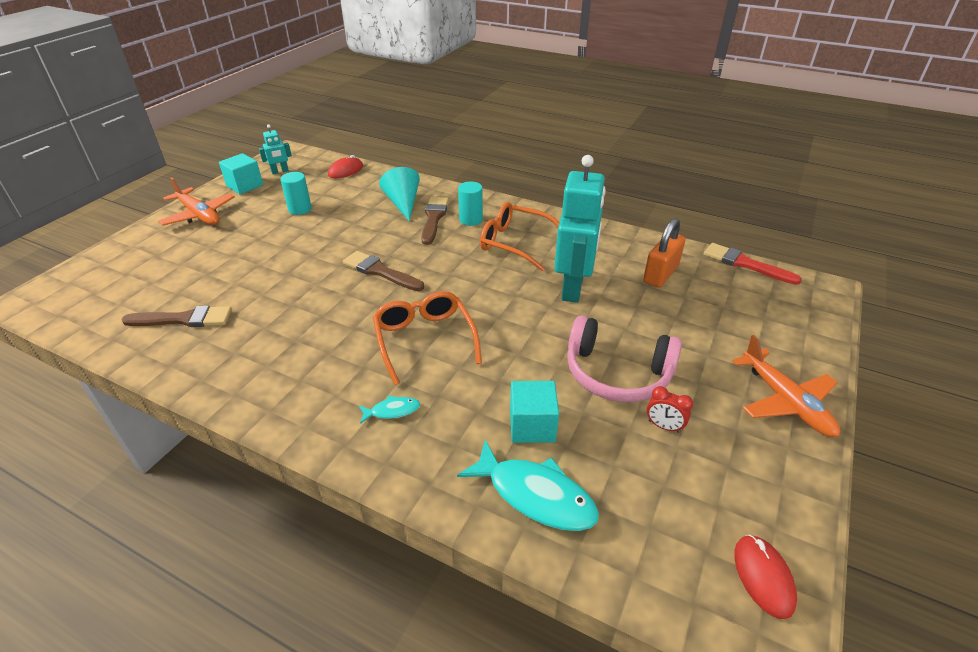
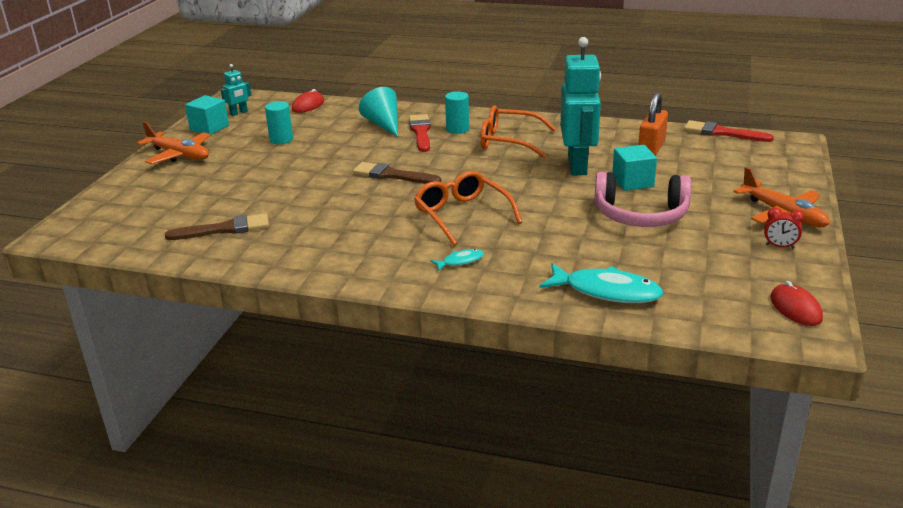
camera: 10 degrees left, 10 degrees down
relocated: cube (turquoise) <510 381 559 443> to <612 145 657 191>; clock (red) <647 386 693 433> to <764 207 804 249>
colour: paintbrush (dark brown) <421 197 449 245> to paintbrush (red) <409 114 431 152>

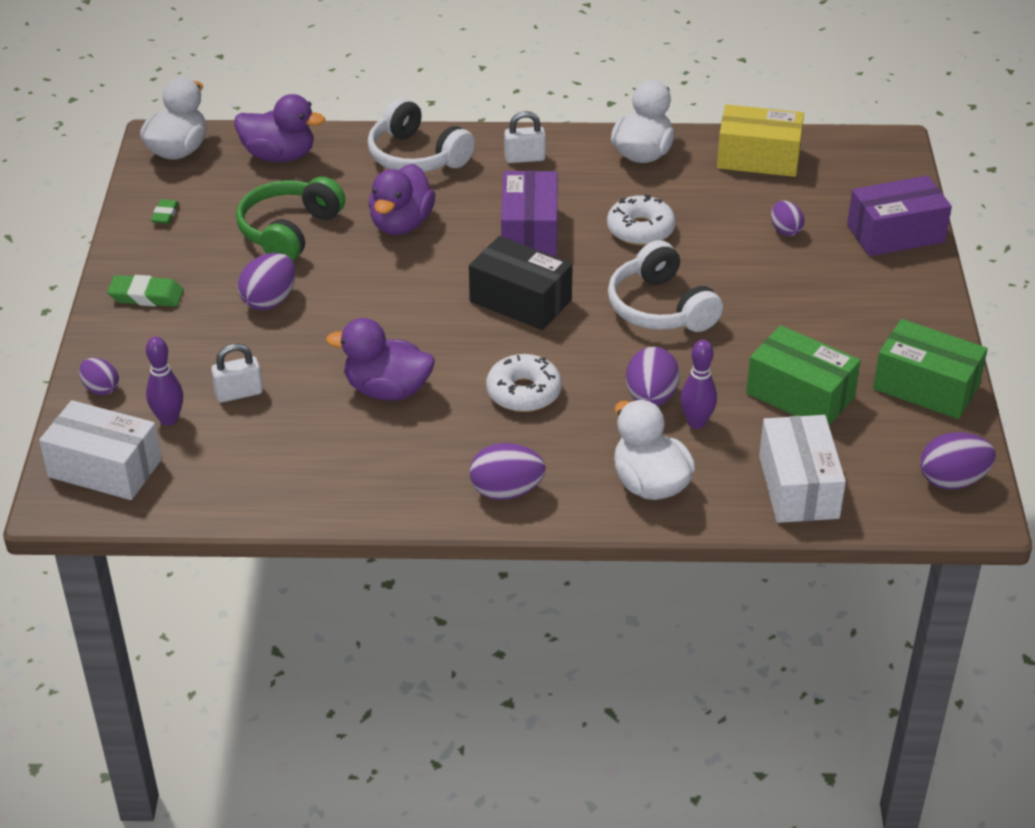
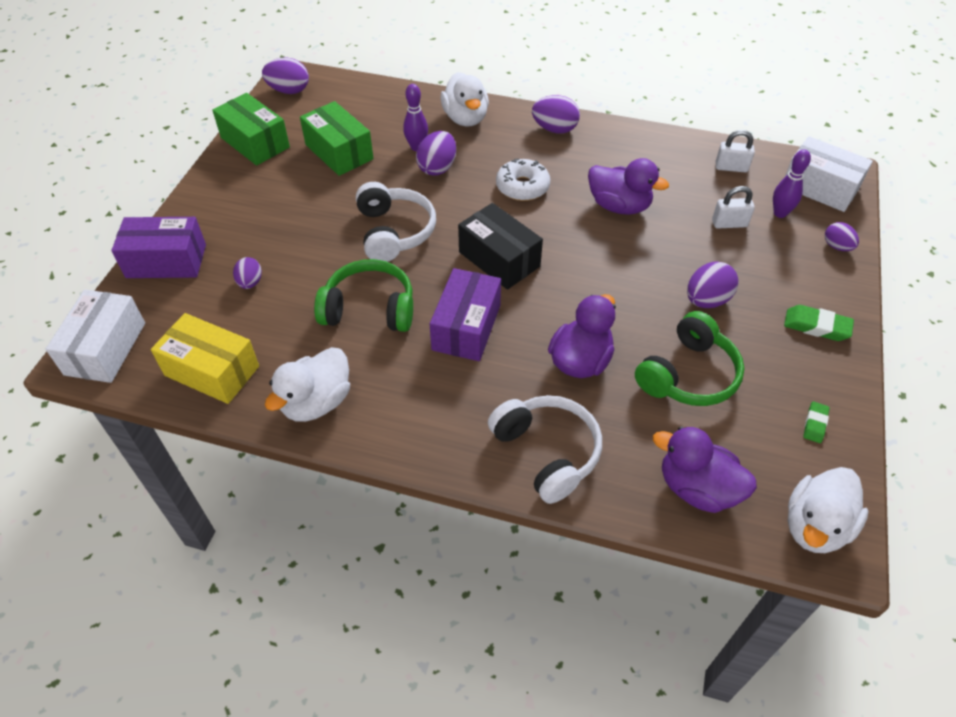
camera: 165 degrees left, 10 degrees up
relocated: small lock (snow-white) <504 111 546 163> to <716 130 755 172>; parcel (snow-white) <759 415 846 523> to <46 290 145 383>
exchanged: glazed donut (snow-white) <607 194 676 246> to headphones (leaf-green) <314 259 413 332>

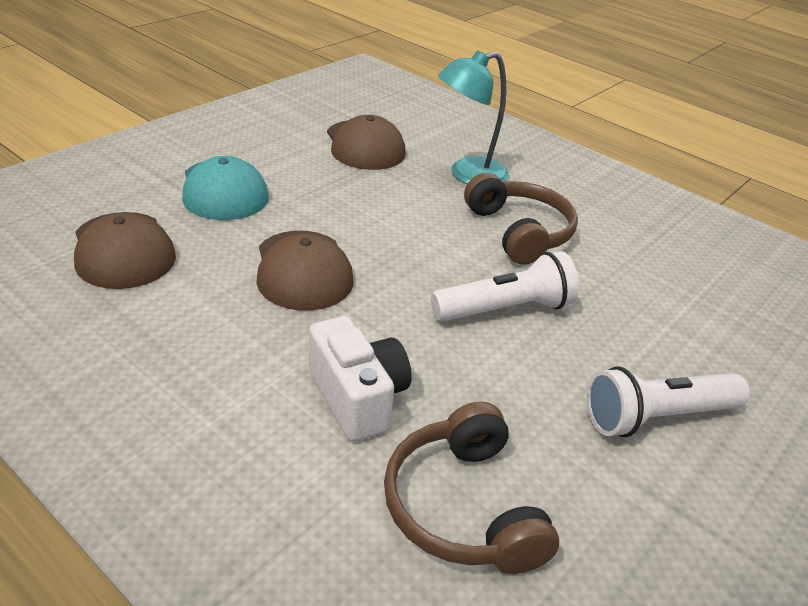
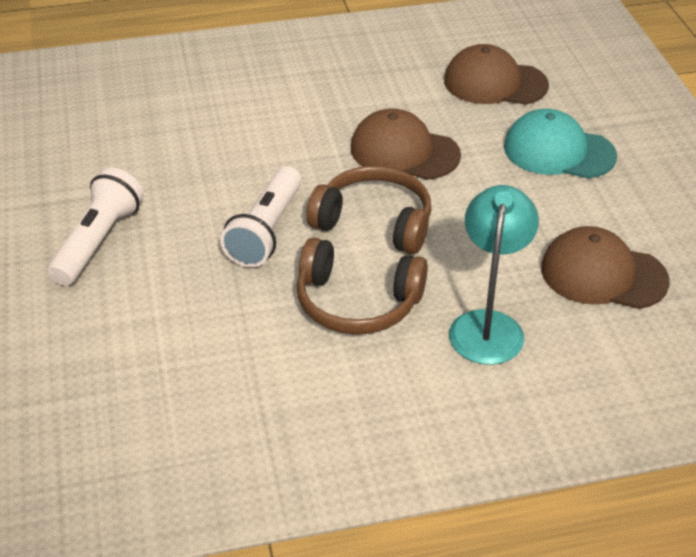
camera: 130 degrees right, 5 degrees up
missing: compact camera (snow-white) <309 316 412 442>
relocated: headphones (dark brown) <384 402 559 574> to <306 166 432 254>

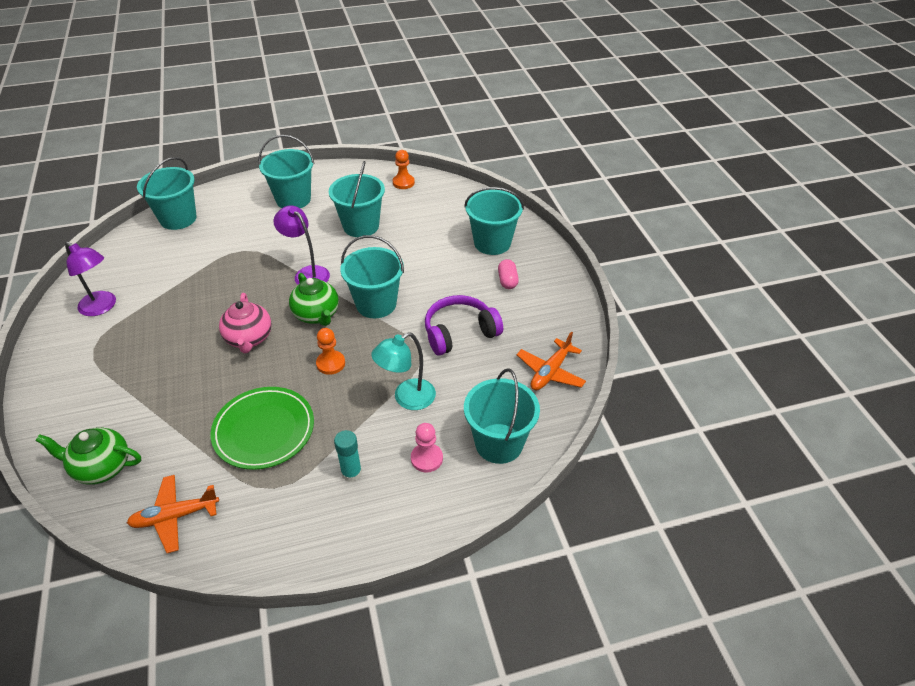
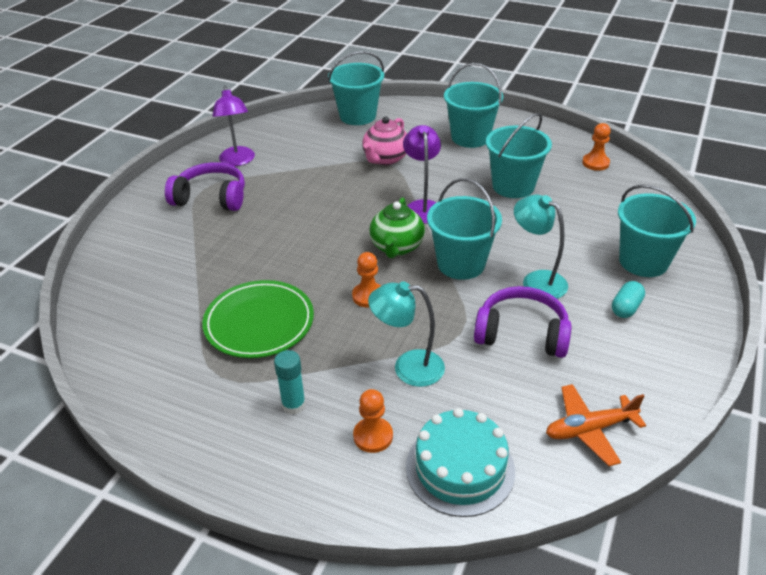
camera: 40 degrees right, 5 degrees down
missing: teapot (leaf-green) <35 428 141 485>; plane (bright orange) <127 475 219 553>
appeared: headphones (purple) <165 162 245 211>; desk lamp (turquoise) <514 195 568 299>
relocated: teapot (rose-pink) <219 293 272 353> to <362 117 407 165>
exchanged: sand bucket (turquoise) <464 368 540 464> to cake (turquoise) <406 408 515 517>
colour: capsule (rose-pink) <498 259 519 289> to capsule (turquoise) <612 281 645 318>; chess pawn (rose-pink) <411 423 443 473> to chess pawn (bright orange) <353 389 393 453>

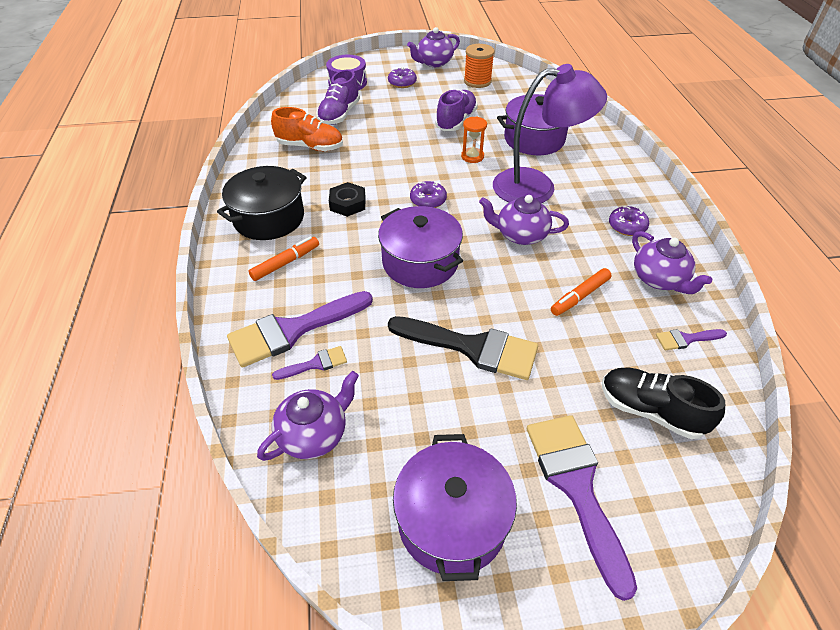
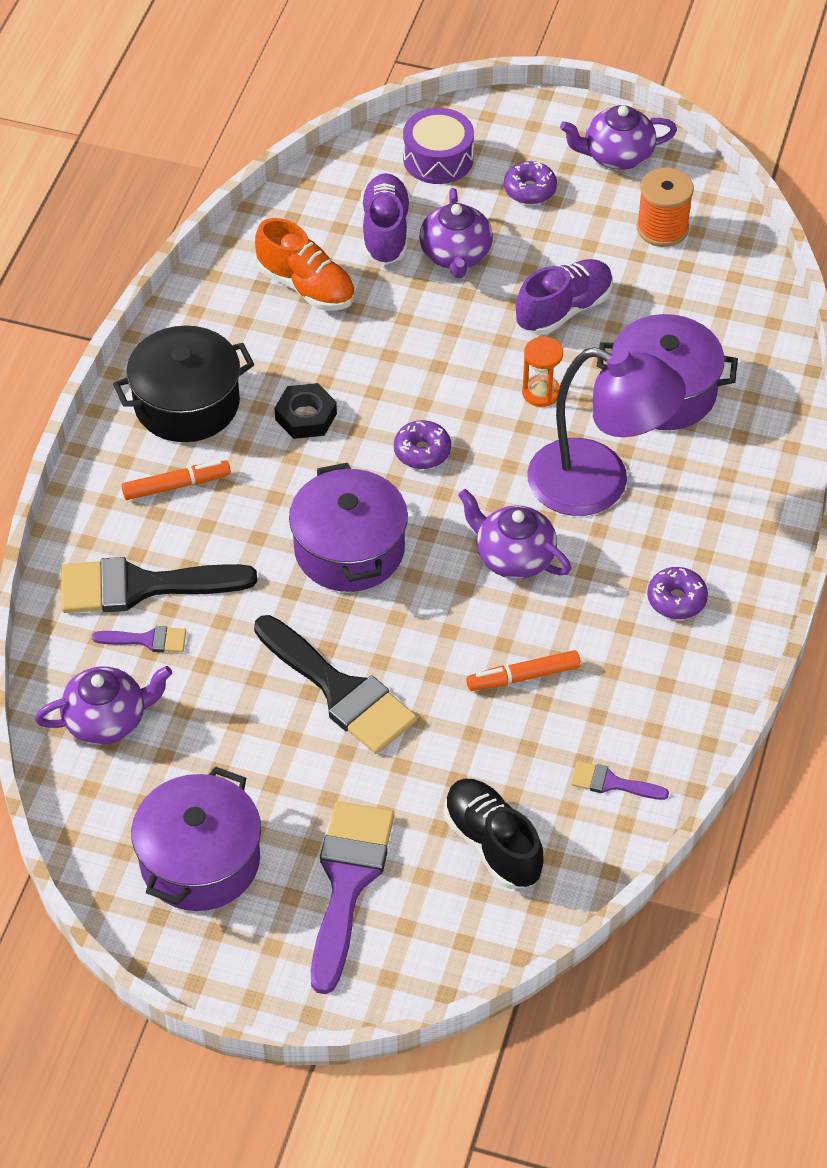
camera: 25 degrees right, 5 degrees up
relocated: teapot (purple) <632 231 712 294> to <419 188 493 278>
colour: paintbrush (purple) <227 291 373 368> to paintbrush (jet-black) <61 557 257 613>
spun: sneaker (purple) <317 69 360 125> = <361 173 410 265> 135 degrees clockwise

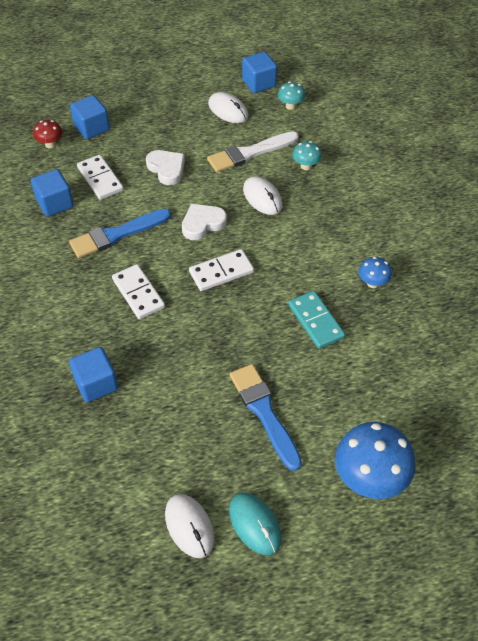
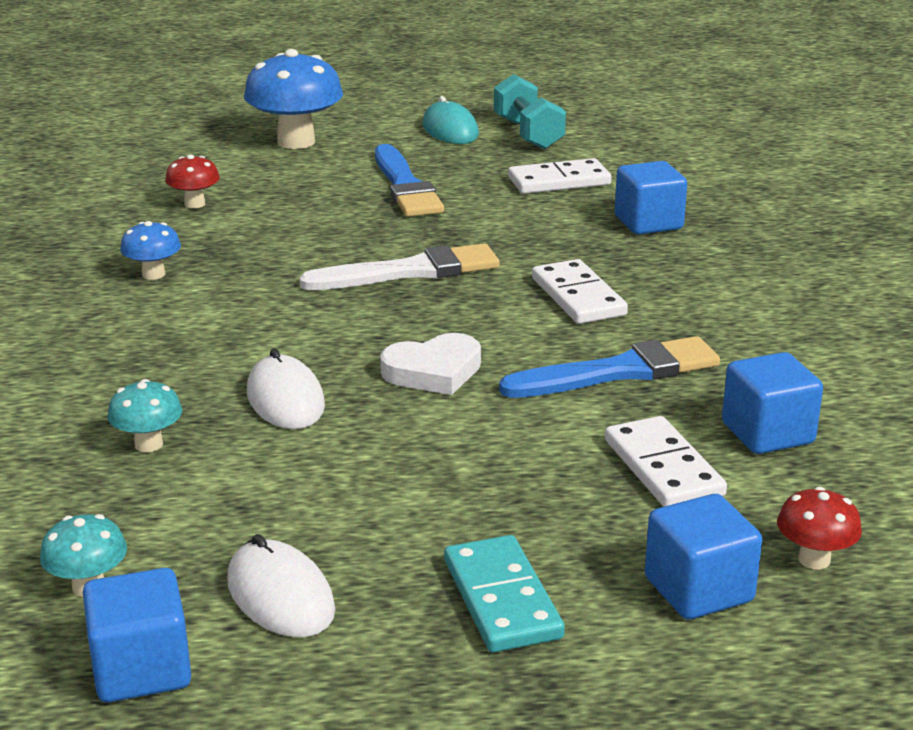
camera: 170 degrees left, 25 degrees down
missing: heart shape (snow-white) <146 150 185 185>
appeared: mushroom (red) <165 154 220 208>
relocated: paintbrush (snow-white) <207 131 299 172> to <299 243 500 290>; domino tile (snow-white) <189 249 254 291> to <508 158 611 194>; domino tile (turquoise) <289 291 345 349> to <444 535 565 652>
exchanged: mouse (snow-white) <165 494 214 558> to hand weight (turquoise) <494 74 566 149>

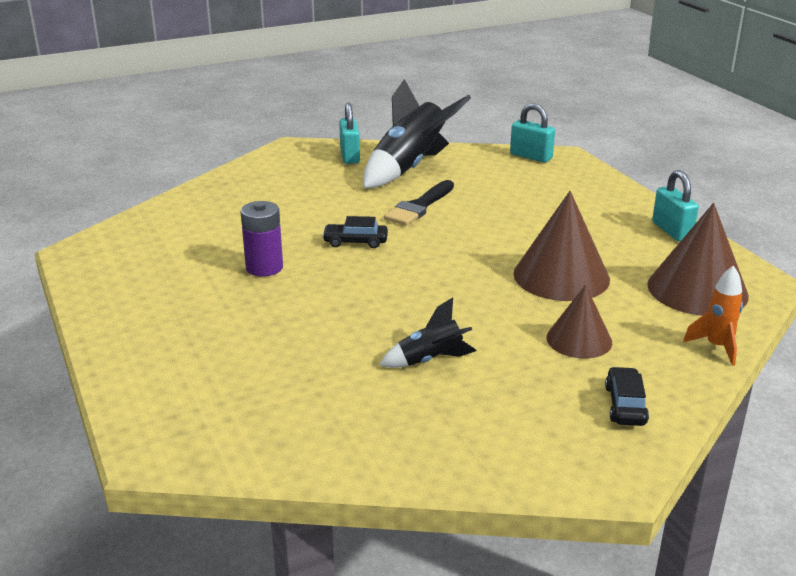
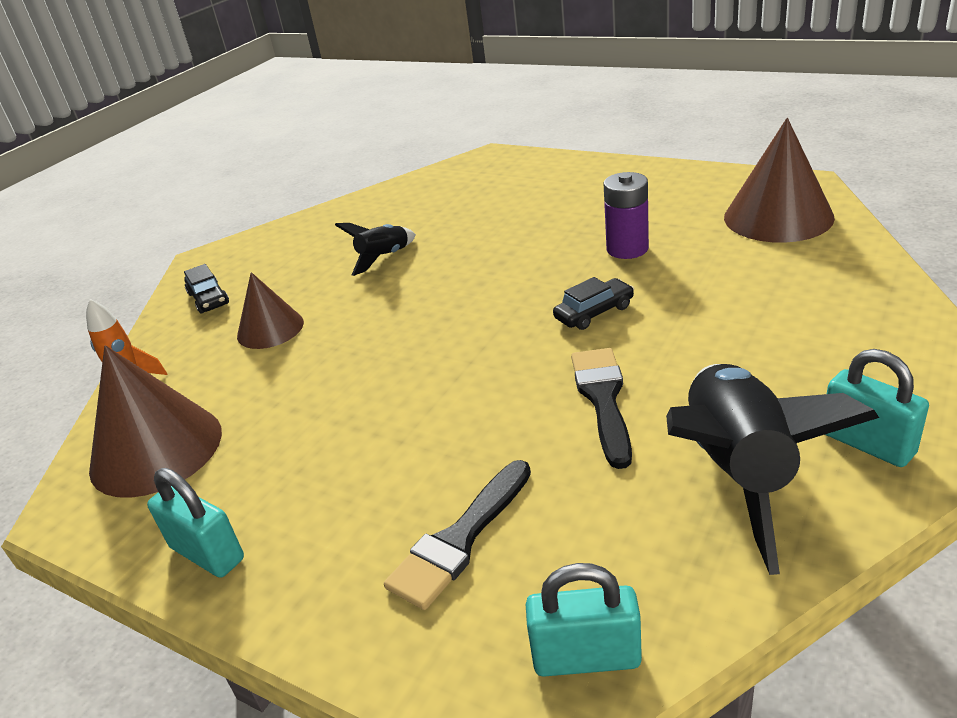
camera: 150 degrees right, 5 degrees up
appeared: paintbrush (jet-black) <384 460 531 610>
relocated: cone shape (dark brown) <513 191 610 301> to <724 118 835 243>

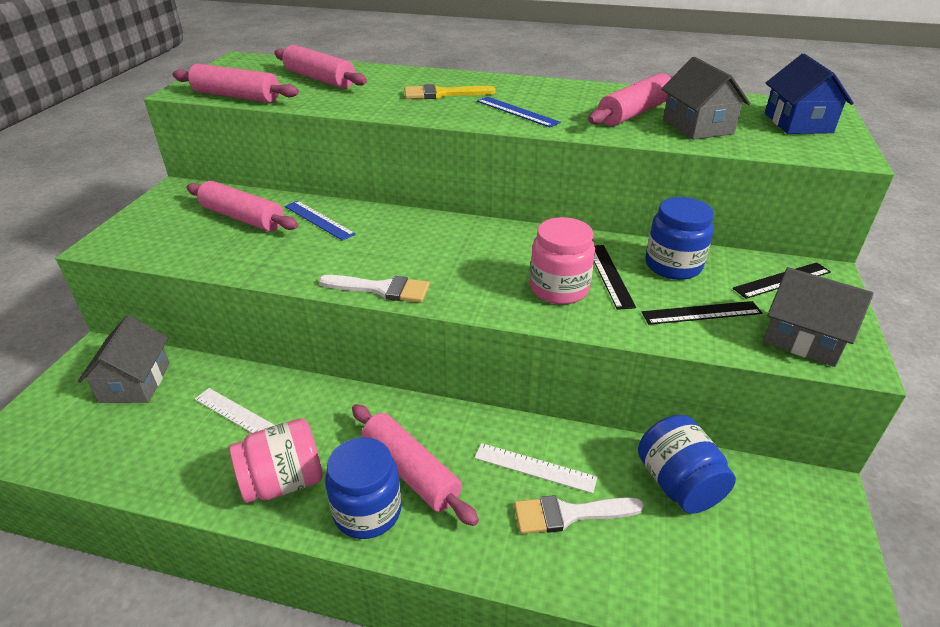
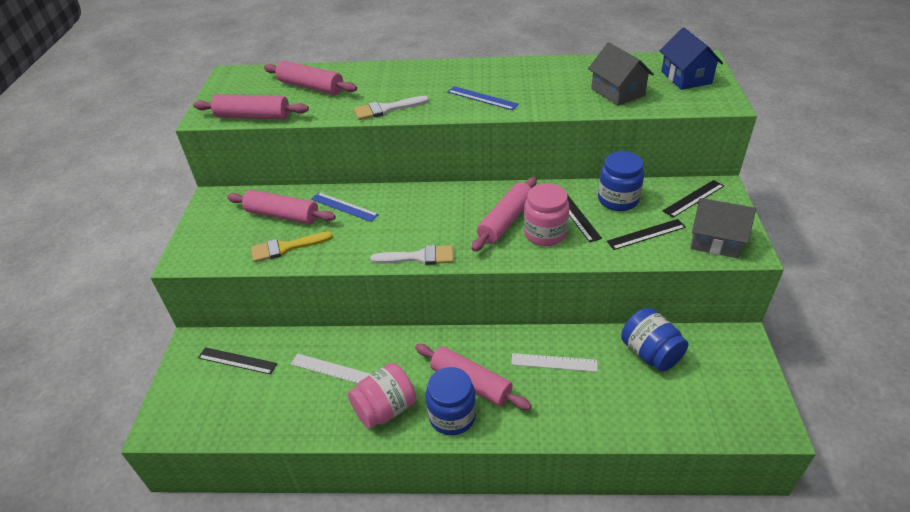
camera: 10 degrees left, 5 degrees up
relocated: rolling pin (rose-pink) <588 73 673 126> to <471 177 537 252>; paintbrush (yellow) <404 84 496 99> to <251 232 333 262>; paintbrush (snow-white) <514 495 644 534> to <354 96 429 120>
exchanged: house (grey) <78 315 170 403> to straightedge (jet-black) <198 347 277 374>

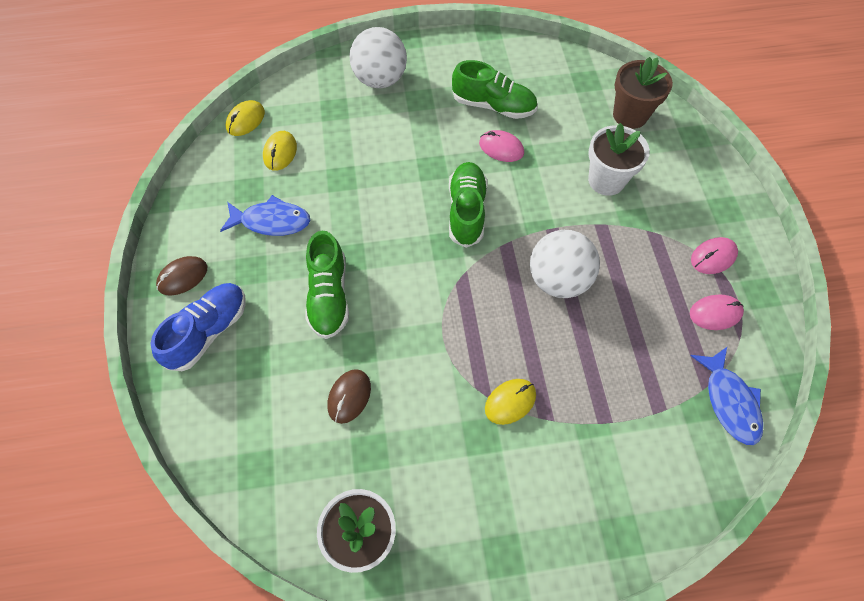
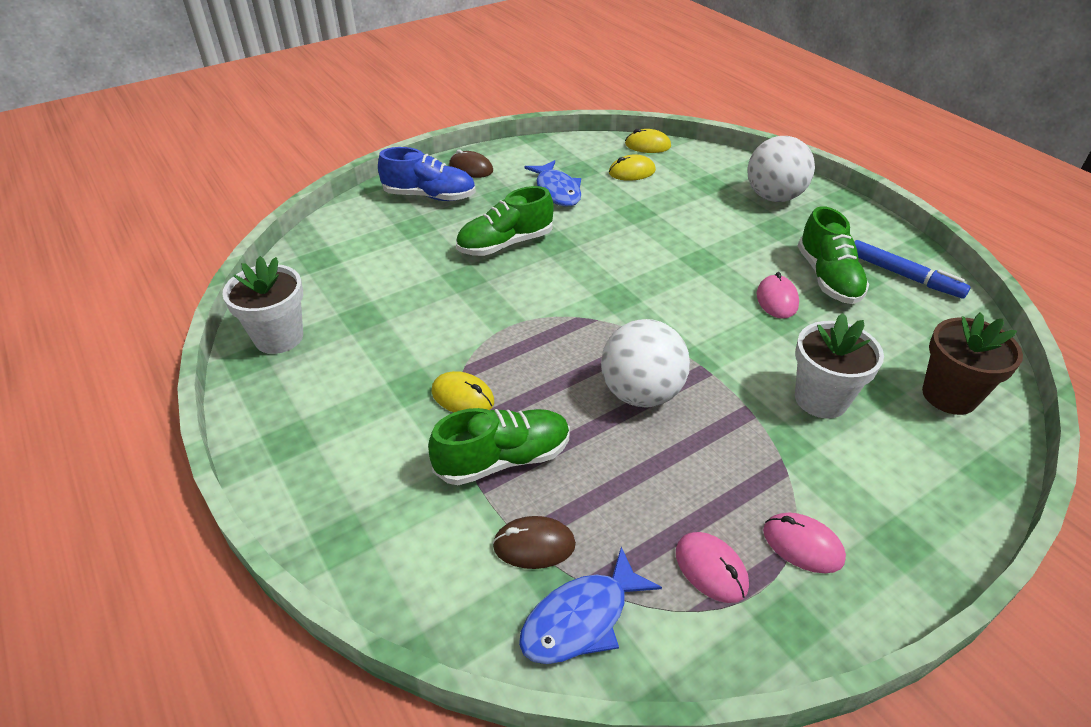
camera: 65 degrees right, 20 degrees down
appeared: felt pen (cobalt) <854 240 971 299>
relocated: sneaker (leaf-green) <449 162 487 248> to <428 408 570 485>; mouse (dark brown) <328 369 371 424> to <493 516 576 569>

